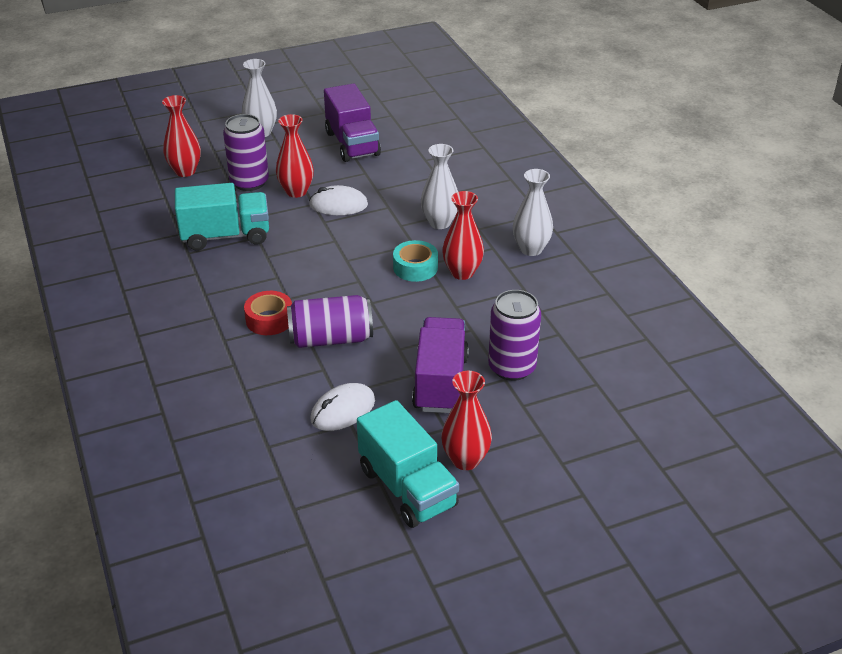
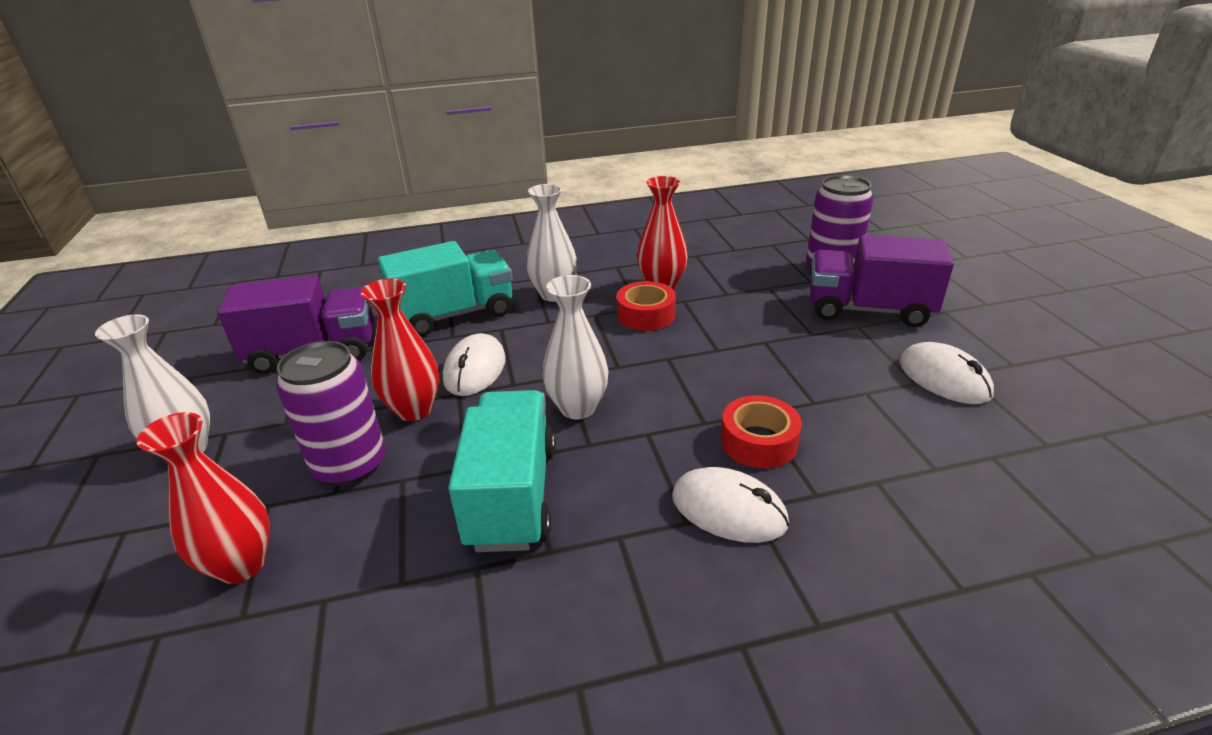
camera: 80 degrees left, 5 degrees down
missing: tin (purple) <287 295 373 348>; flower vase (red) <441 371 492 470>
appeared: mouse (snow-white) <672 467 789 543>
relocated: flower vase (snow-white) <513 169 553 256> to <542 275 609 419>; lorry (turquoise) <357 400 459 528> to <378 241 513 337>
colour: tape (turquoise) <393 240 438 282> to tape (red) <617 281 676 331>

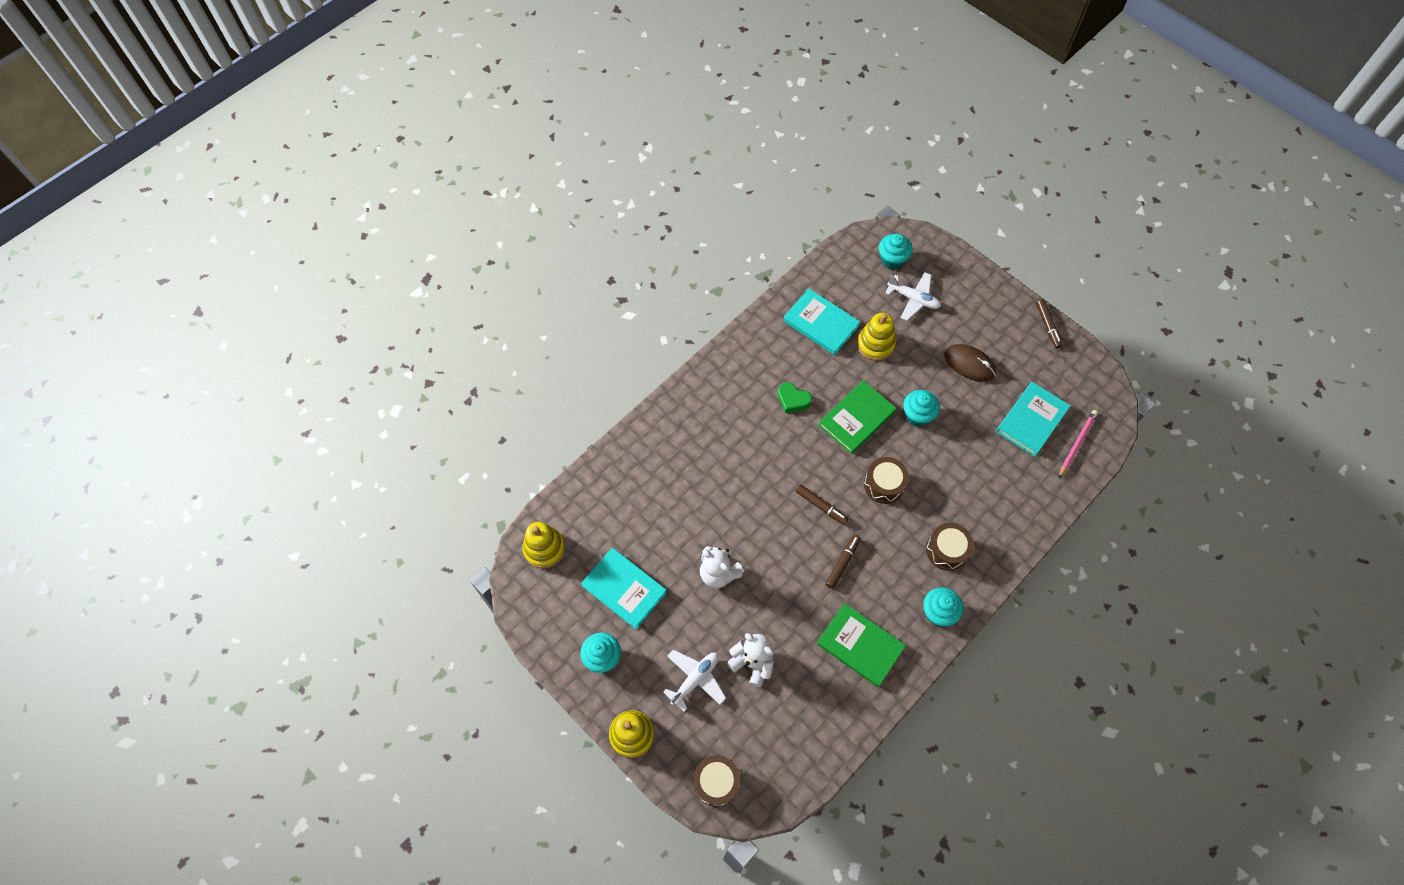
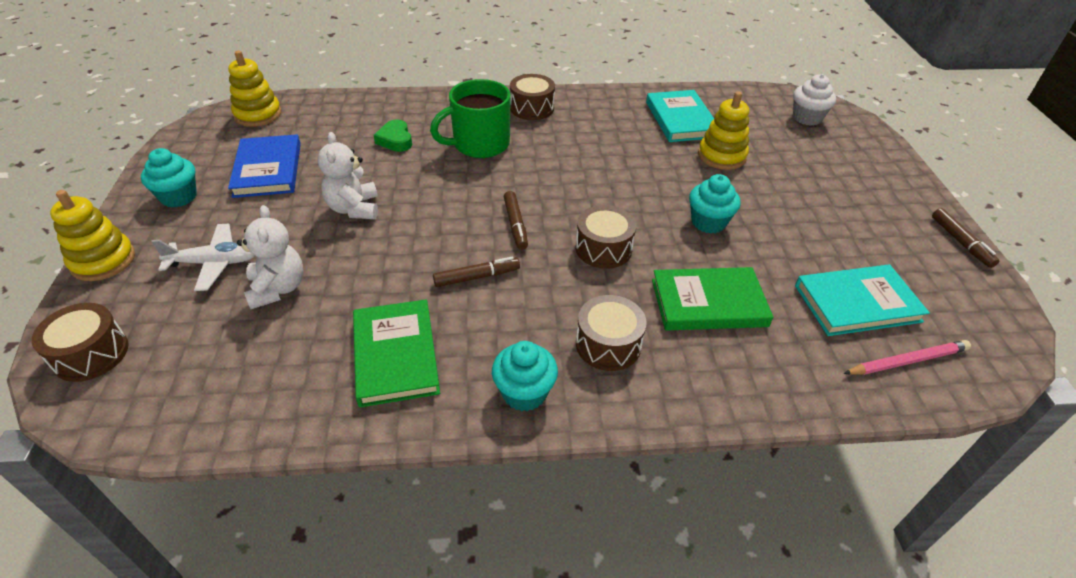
camera: 40 degrees right, 20 degrees down
missing: plane (snow-white) <885 272 941 321>; mouse (dark brown) <944 344 996 382>
appeared: drum (dark brown) <510 74 555 120>; mug (leaf-green) <430 79 511 158>
relocated: hardcover (leaf-green) <818 380 897 454> to <652 267 773 331>; heart shape (leaf-green) <778 382 812 413> to <374 119 412 152>
colour: muffin (turquoise) <879 234 913 269> to muffin (snow-white) <793 74 836 126>; hardcover (turquoise) <581 548 667 629> to hardcover (cobalt) <228 134 301 198>
spun: felt pen (dark brown) <1036 299 1062 349> = <932 208 999 268> 45 degrees counterclockwise

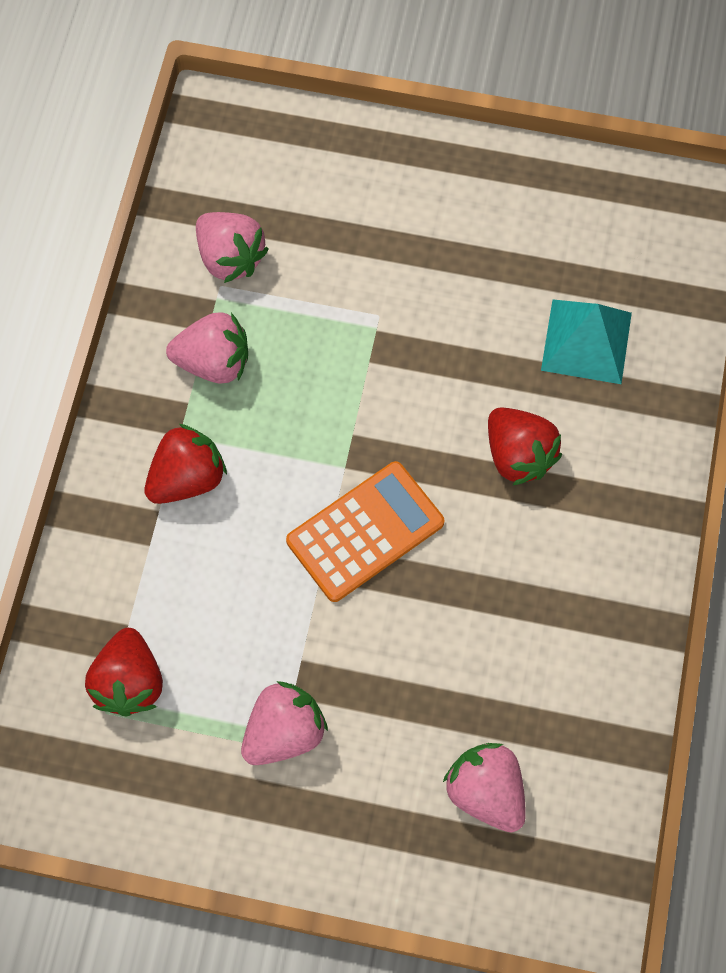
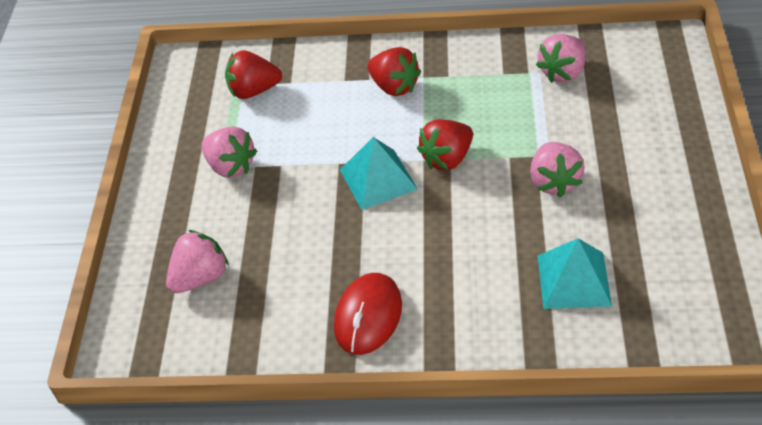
camera: 85 degrees right, 20 degrees down
appeared: mouse (red) <334 273 402 355>
relocated: strawberry (rose-pink) <166 313 248 384> to <530 142 585 197>; strawberry (red) <488 407 562 485> to <417 119 473 170>
exchanged: pocket calculator (bright orange) <286 461 444 602> to pyramid (turquoise) <340 137 418 210>

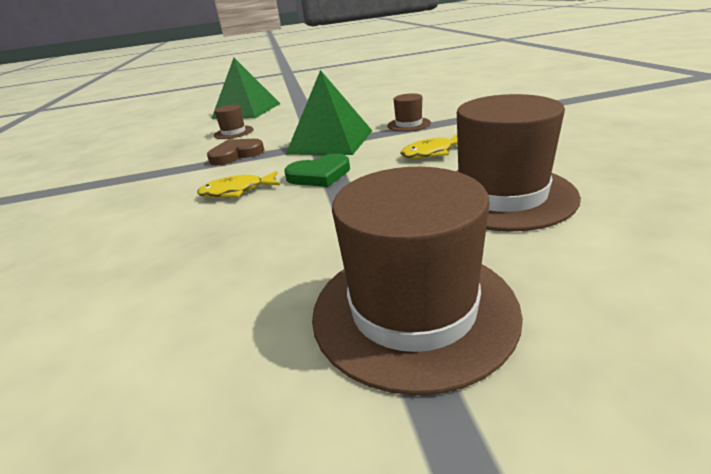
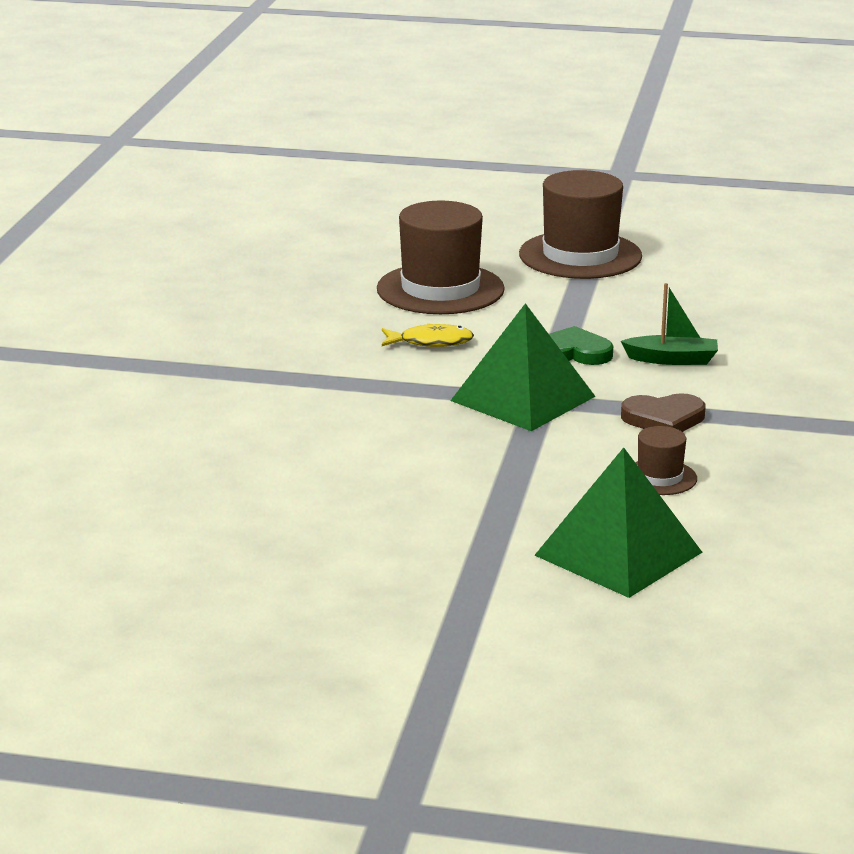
camera: 160 degrees left, 5 degrees down
missing: hat (dark brown) <387 93 431 132>
exchanged: fish (yellow) <197 171 280 198> to toy boat (leaf-green) <621 283 718 365>

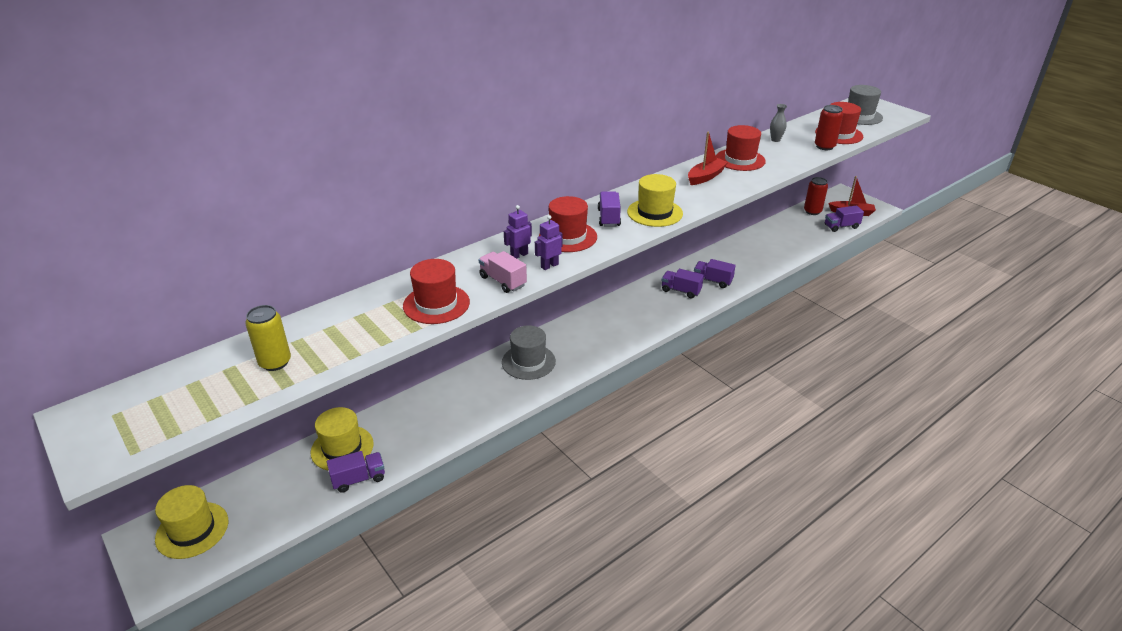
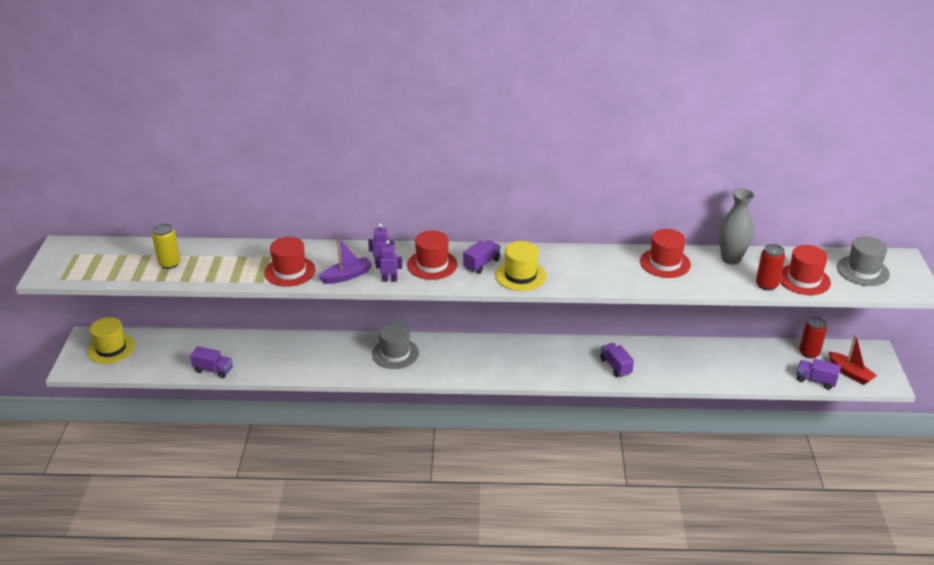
camera: 40 degrees right, 0 degrees up
missing: toy boat (red) <688 132 728 185>; lorry (purple) <661 269 704 299>; hat (yellow) <311 407 374 471>
exchanged: lorry (rose-pink) <479 251 527 293> to toy boat (purple) <318 237 373 284>
size: flower vase (grey) <770 104 787 142> = <719 188 754 265> x2.01

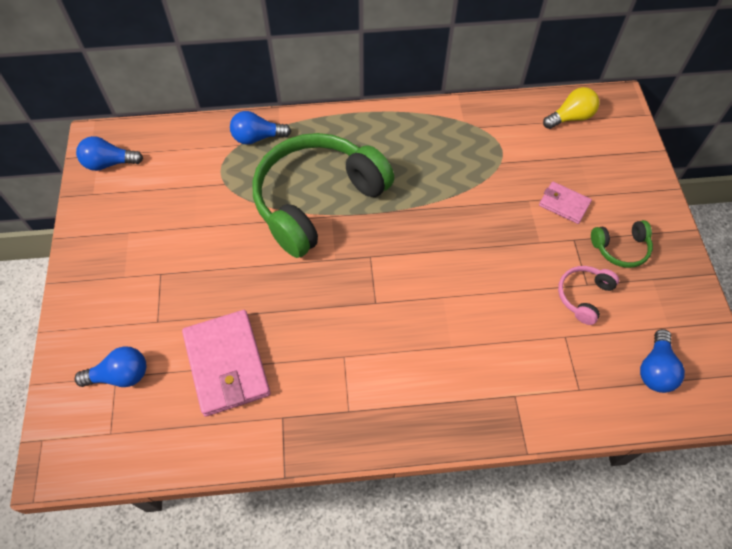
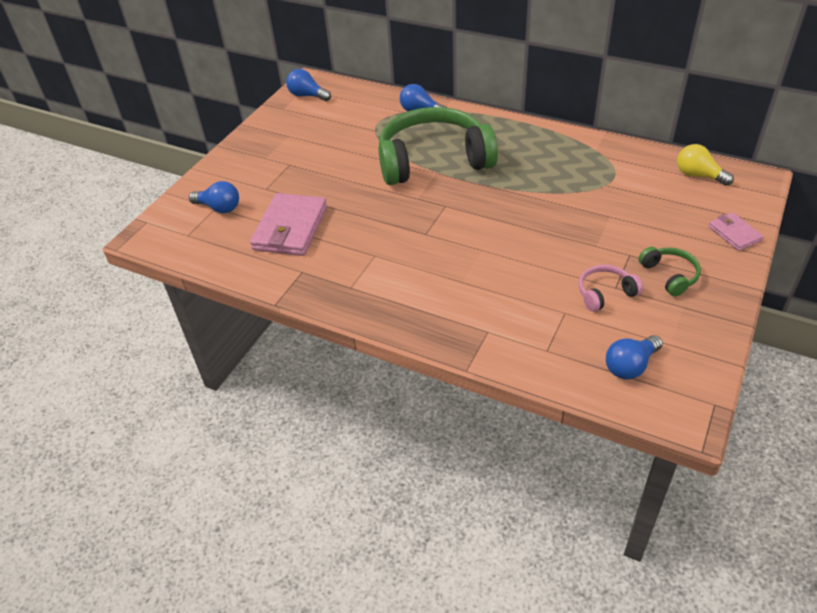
camera: 35 degrees right, 15 degrees down
relocated: wallet (rose-pink) <539 182 592 224> to <708 213 764 251>
spun: bulb (yellow) <543 87 599 129> = <677 144 734 186> 150 degrees counterclockwise; headphones (leaf-green) <591 220 653 268> = <638 247 701 296> 135 degrees counterclockwise

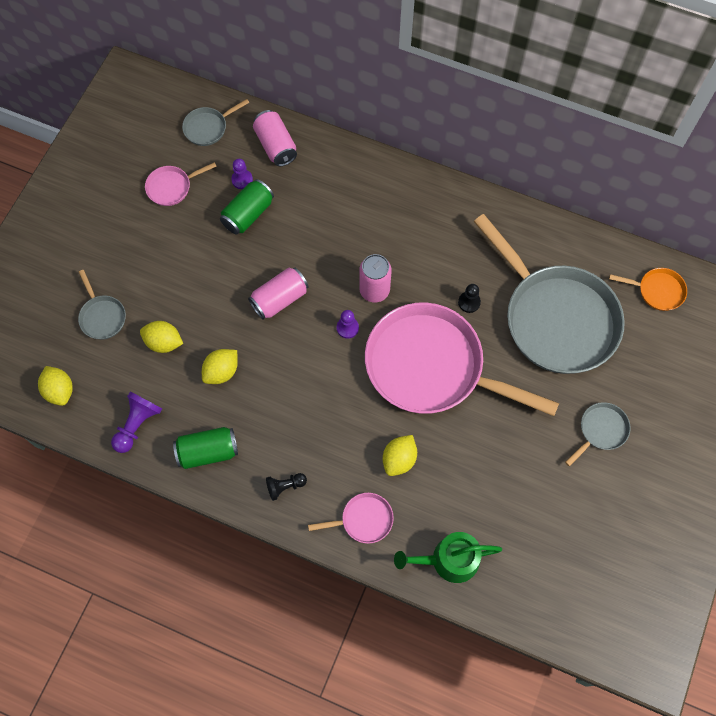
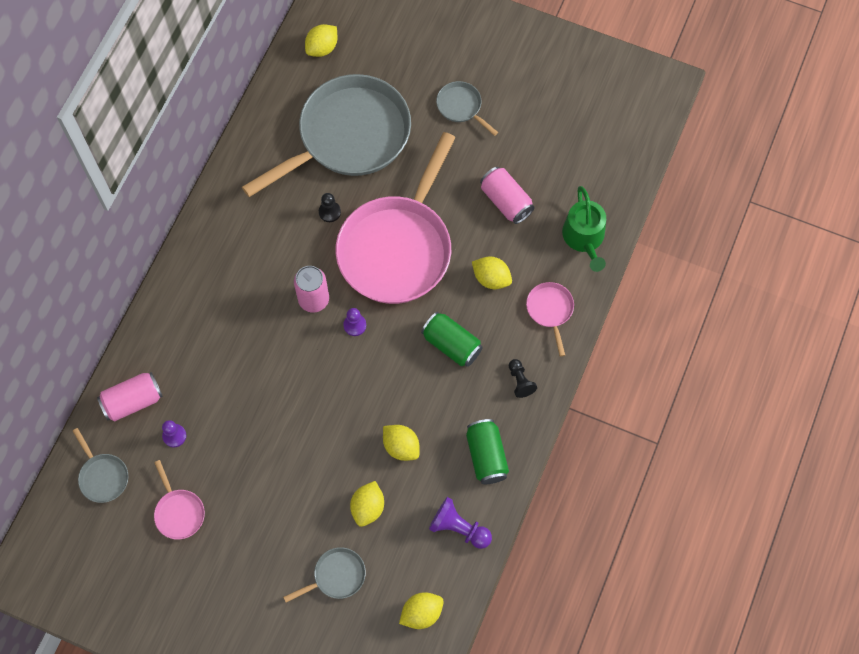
camera: 90 degrees left, 0 degrees up
relocated: tin (leaf-green) <220 179 274 235> to <421 312 483 367>; tin (rose-pink) <248 268 308 320> to <480 167 535 224>
exchanged: pan (bright orange) <609 268 687 311> to lemon (yellow) <305 24 337 57>

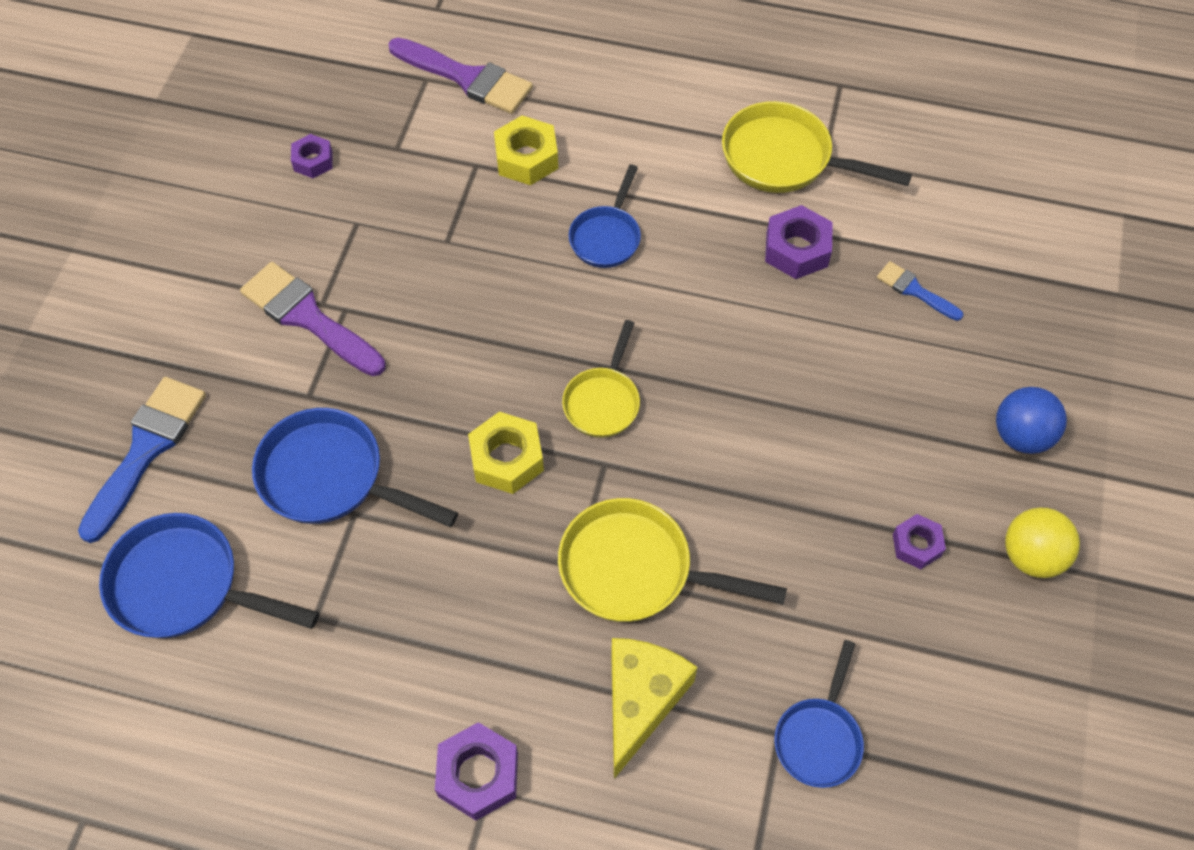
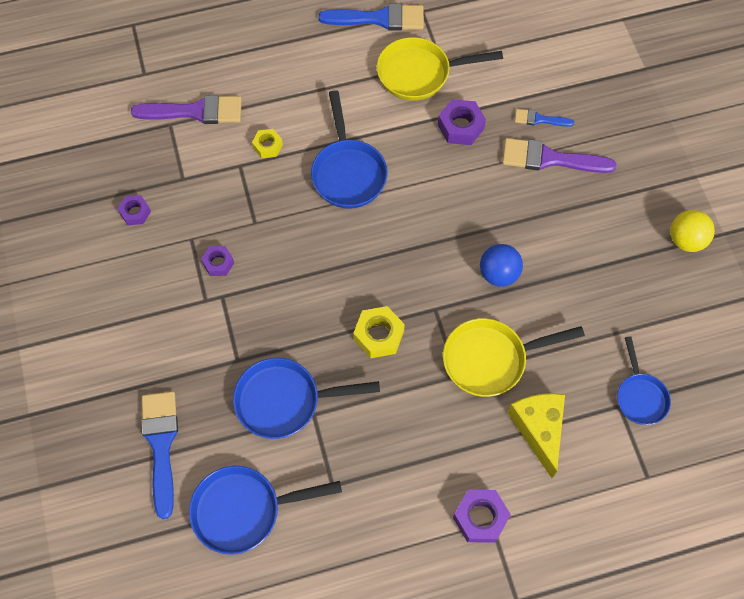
camera: 30 degrees left, 5 degrees up
missing: pan (yellow) <562 320 640 438>
appeared: paintbrush (cobalt) <318 3 424 31>
relocated: paintbrush (purple) <240 262 386 376> to <502 138 616 173>; play ball (cobalt) <996 387 1067 454> to <480 244 523 287>; hexagon nut (purple) <893 514 946 569> to <201 246 234 276>
size: hexagon nut (yellow) <494 116 558 185> = <252 129 283 158> x0.64; pan (cobalt) <569 165 641 268> = <311 90 388 209> x1.58

